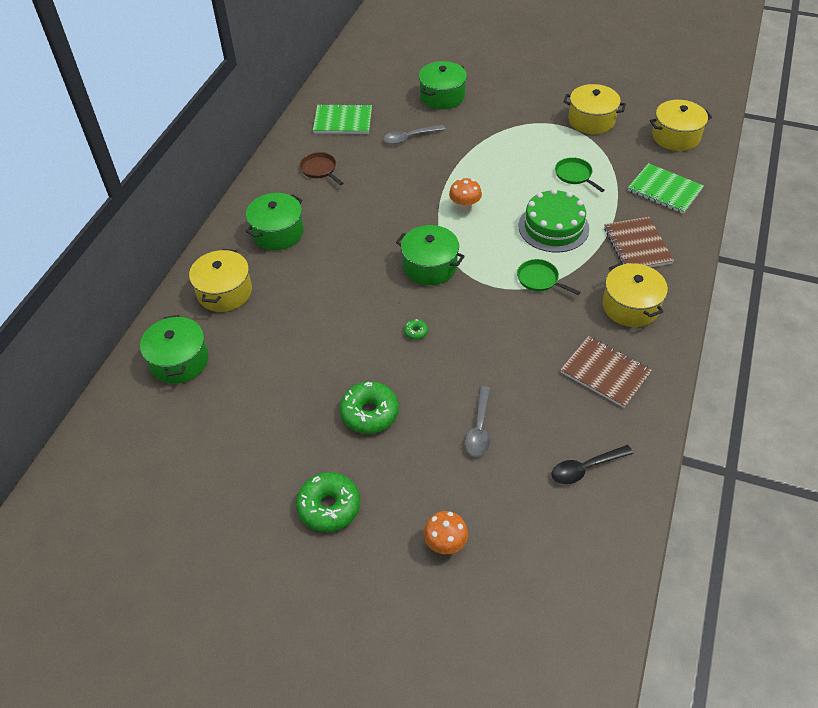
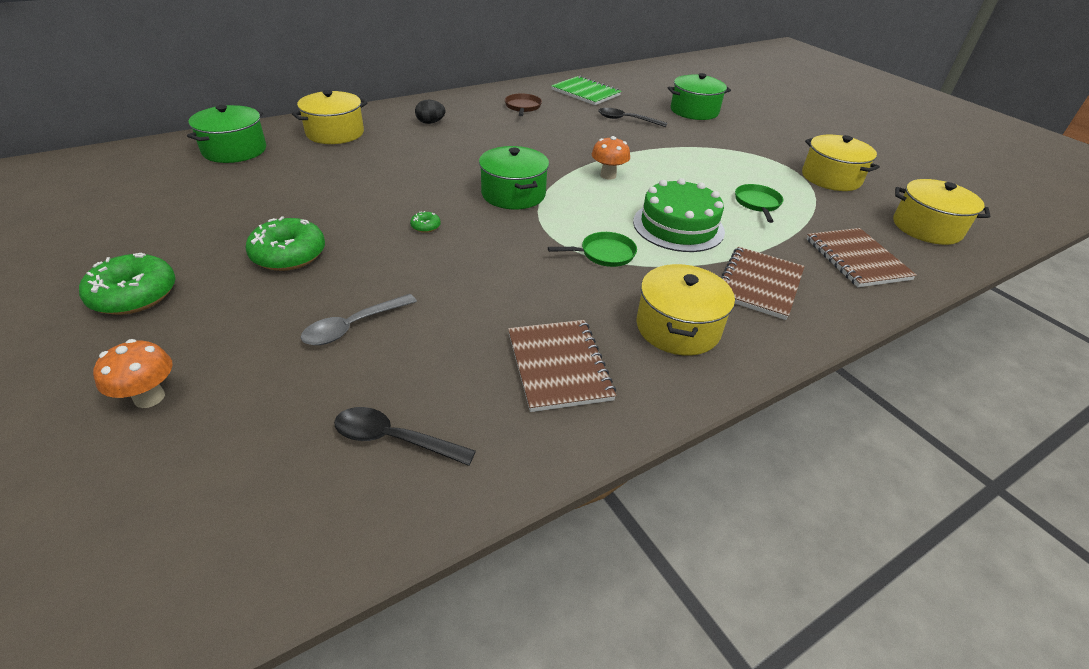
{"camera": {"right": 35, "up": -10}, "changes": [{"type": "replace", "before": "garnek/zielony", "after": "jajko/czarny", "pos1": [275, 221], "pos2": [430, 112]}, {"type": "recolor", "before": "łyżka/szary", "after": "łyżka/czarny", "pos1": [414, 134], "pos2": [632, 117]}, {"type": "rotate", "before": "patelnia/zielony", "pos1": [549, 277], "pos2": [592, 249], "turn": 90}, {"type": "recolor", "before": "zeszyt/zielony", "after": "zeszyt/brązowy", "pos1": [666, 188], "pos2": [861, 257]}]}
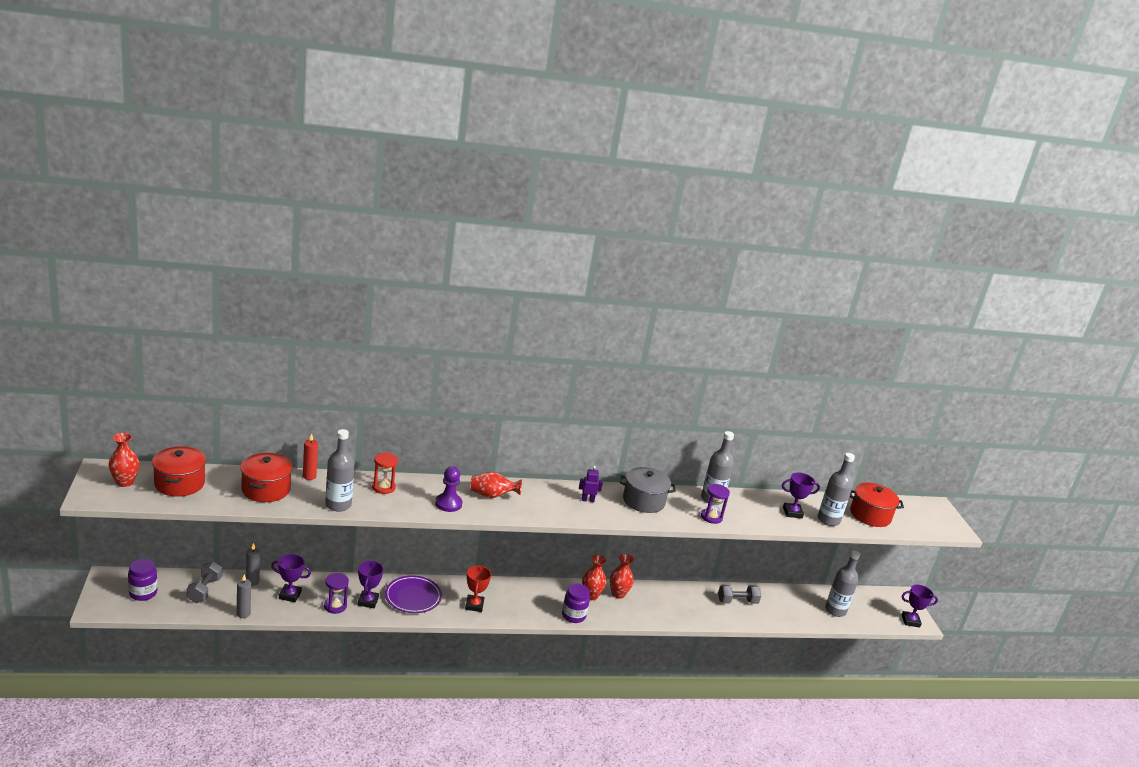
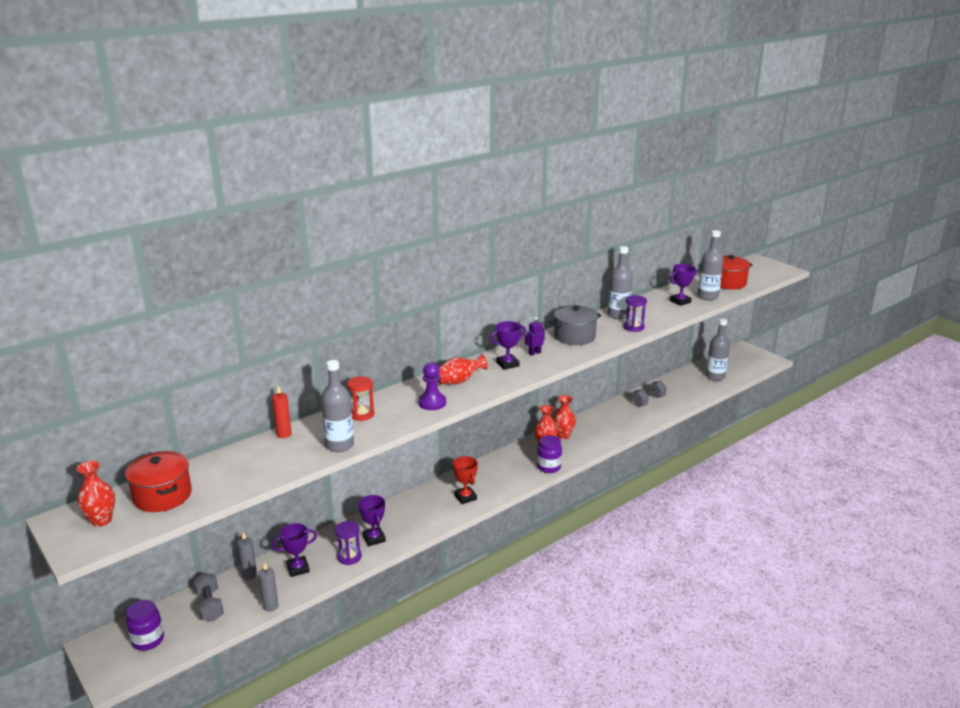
{"camera": {"right": -25, "up": 0}, "changes": [{"type": "delete", "before": "garnek/czerwony", "pos1": [266, 477]}, {"type": "delete", "before": "talerz/fioletowy", "pos1": [413, 594]}, {"type": "move", "before": "puchar/fioletowy", "pos1": [920, 606], "pos2": [508, 345]}]}
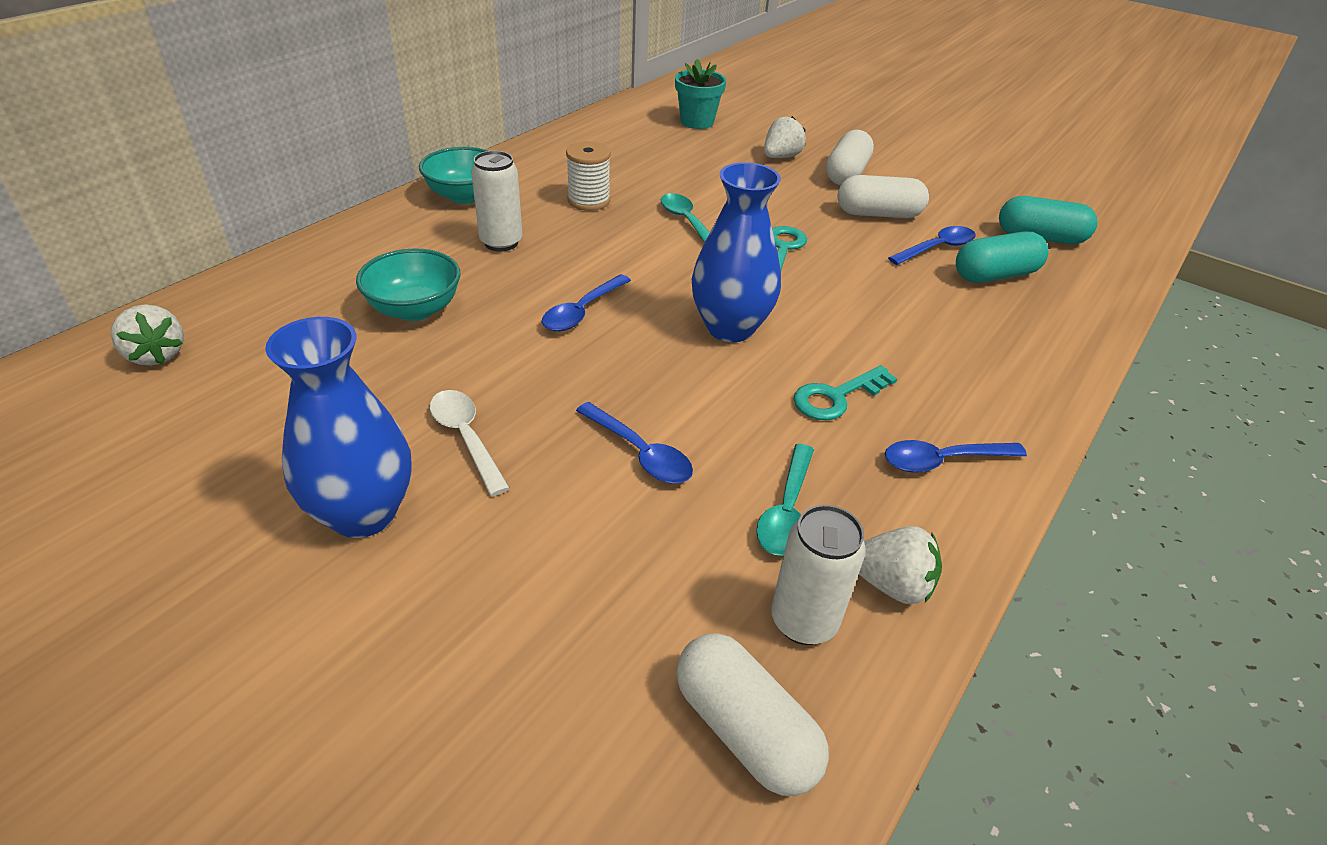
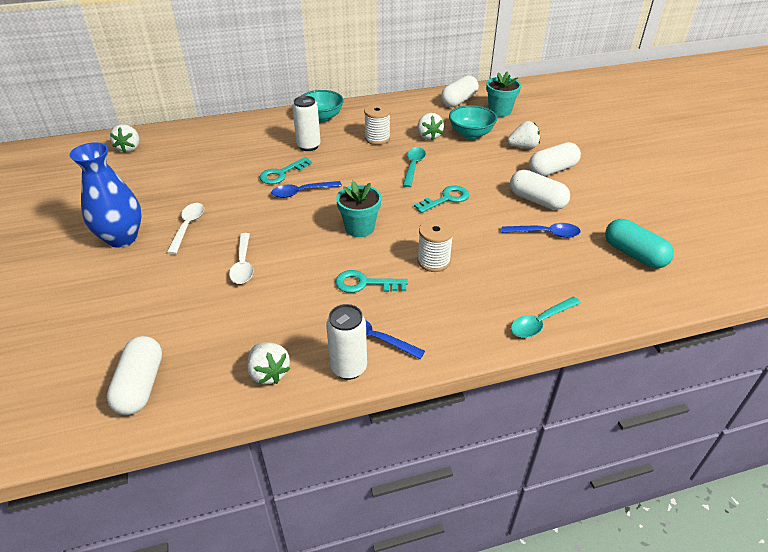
{"camera": {"right": 40, "up": 0}, "changes": [{"type": "move", "before": "miska/turkusowy", "pos1": [408, 284], "pos2": [473, 122]}, {"type": "recolor", "before": "łyżka/niebieski", "after": "łyżka/biały", "pos1": [634, 443], "pos2": [241, 258]}, {"type": "replace", "before": "wazon/niebieski", "after": "doniczka/turkusowy", "pos1": [736, 252], "pos2": [359, 209]}, {"type": "move", "before": "łyżka/turkusowy", "pos1": [785, 500], "pos2": [546, 317]}, {"type": "move", "before": "puszka/biały", "pos1": [818, 575], "pos2": [346, 342]}, {"type": "delete", "before": "kapsułka/turkusowy", "pos1": [1002, 257]}, {"type": "insert", "after": "klucz/turkusowy", "pos2": [285, 170]}, {"type": "insert", "after": "truskawka/biały", "pos2": [430, 126]}, {"type": "insert", "after": "szpulka/biały", "pos2": [435, 245]}, {"type": "insert", "after": "kapsułka/biały", "pos2": [460, 91]}]}
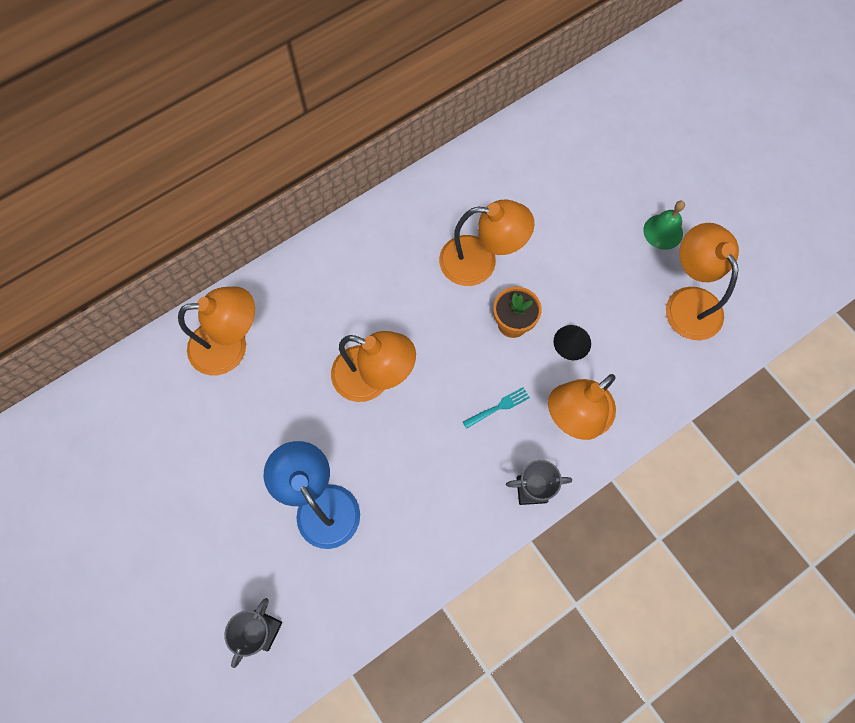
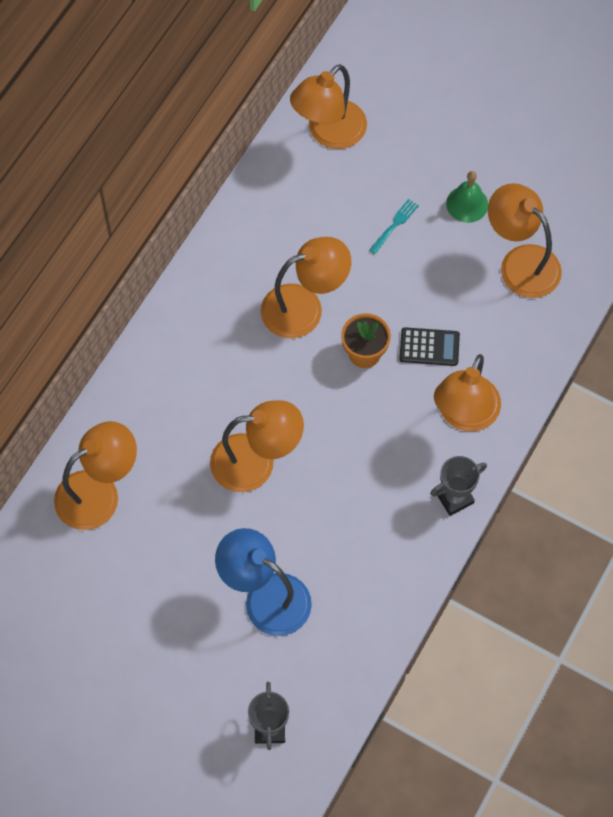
{"camera": {"right": -25, "up": -5}, "changes": [{"type": "move", "before": "widelec/turkusowy", "pos1": [496, 408], "pos2": [394, 226]}, {"type": "replace", "before": "stożek/czarny", "after": "kalkulator/czarny", "pos1": [572, 342], "pos2": [430, 346]}, {"type": "insert", "after": "lampka/pomarańczowy", "pos2": [328, 106]}]}
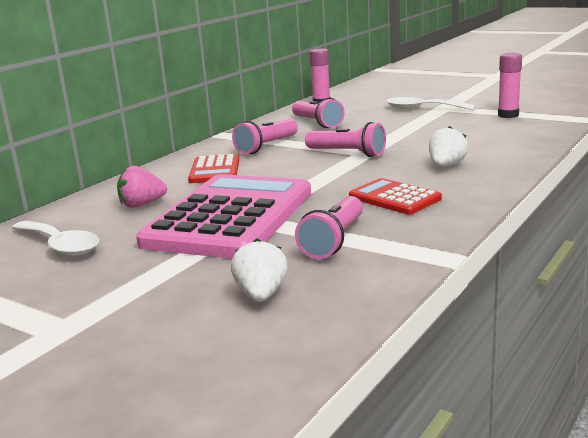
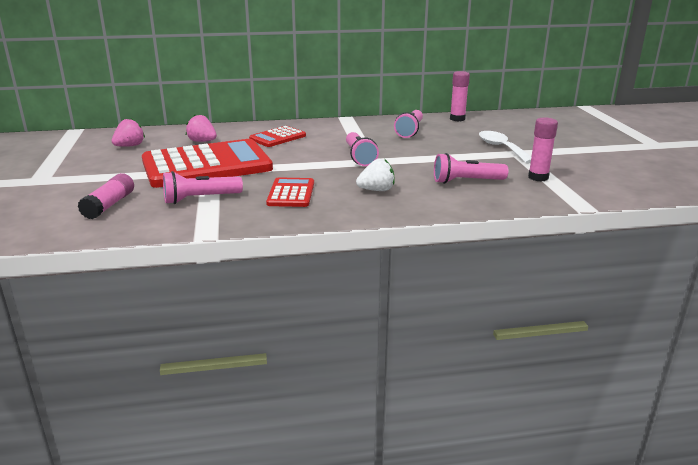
{"camera": {"right": 45, "up": 5}, "changes": [{"type": "replace", "before": "łyżka/biały", "after": "truskawka/różowy", "pos1": [55, 238], "pos2": [128, 132]}, {"type": "recolor", "before": "kalkulator/różowy", "after": "kalkulator/czerwony", "pos1": [223, 216], "pos2": [207, 163]}, {"type": "replace", "before": "truskawka/biały", "after": "klej w sztyfcie/różowy", "pos1": [259, 270], "pos2": [105, 196]}, {"type": "move", "before": "latarka/różowy", "pos1": [265, 136], "pos2": [471, 168]}]}
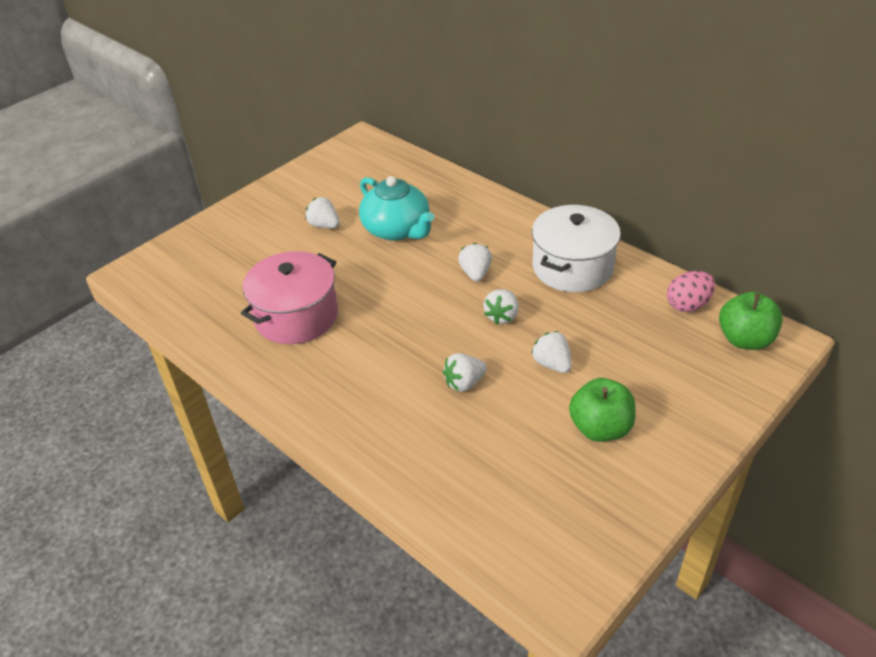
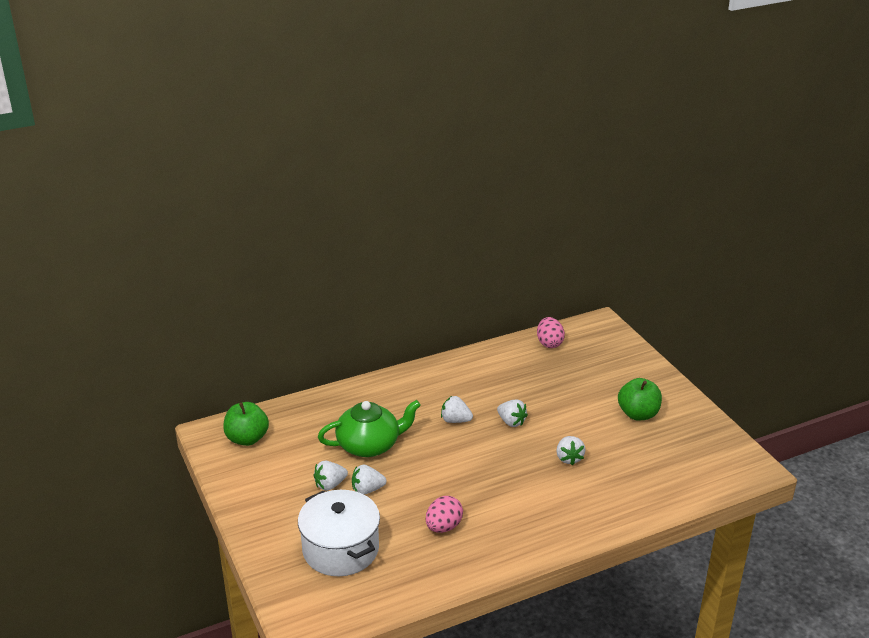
{"camera": {"right": -70, "up": -10}, "changes": [{"type": "replace", "before": "garnek/różowy", "after": "jajko/różowy", "pos1": [289, 297], "pos2": [444, 514]}, {"type": "recolor", "before": "imbryk/turkusowy", "after": "imbryk/zielony", "pos1": [396, 208], "pos2": [369, 428]}, {"type": "move", "before": "truskawka/biały", "pos1": [551, 352], "pos2": [369, 480]}, {"type": "move", "before": "garnek/biały", "pos1": [576, 248], "pos2": [339, 533]}, {"type": "move", "before": "jabłko/zielony", "pos1": [751, 321], "pos2": [246, 424]}]}
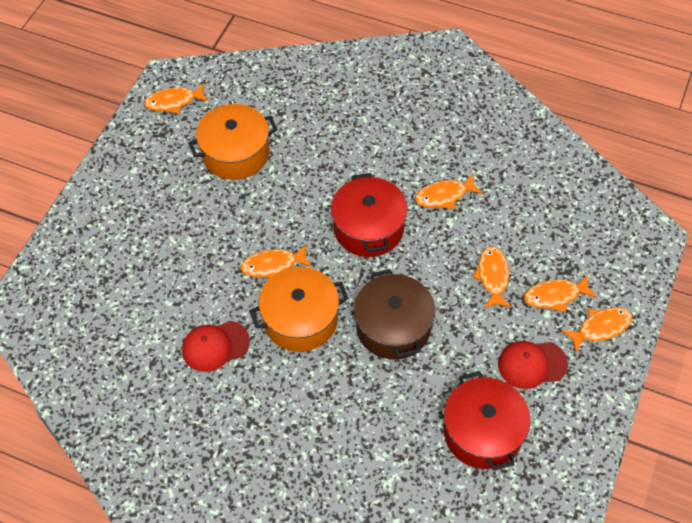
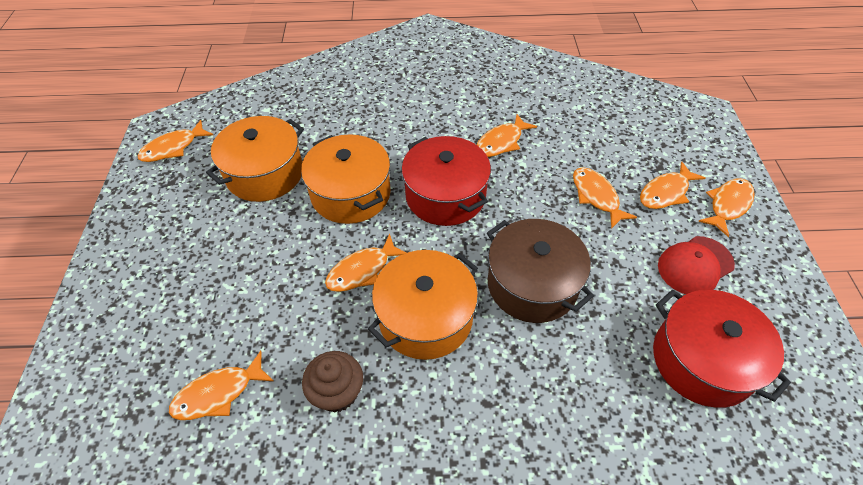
{"camera": {"right": -25, "up": -5}, "changes": [{"type": "replace", "before": "czapka/czerwony", "after": "muffinka/brązowy", "pos1": [216, 346], "pos2": [332, 381]}, {"type": "insert", "after": "ryba/pomarańczowy", "pos2": [221, 385]}, {"type": "insert", "after": "garnek/pomarańczowy", "pos2": [346, 179]}]}
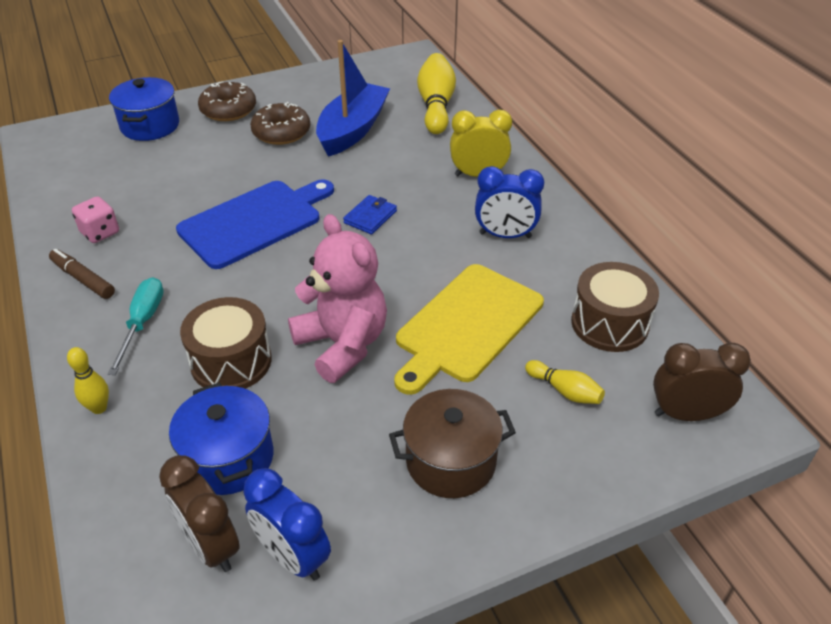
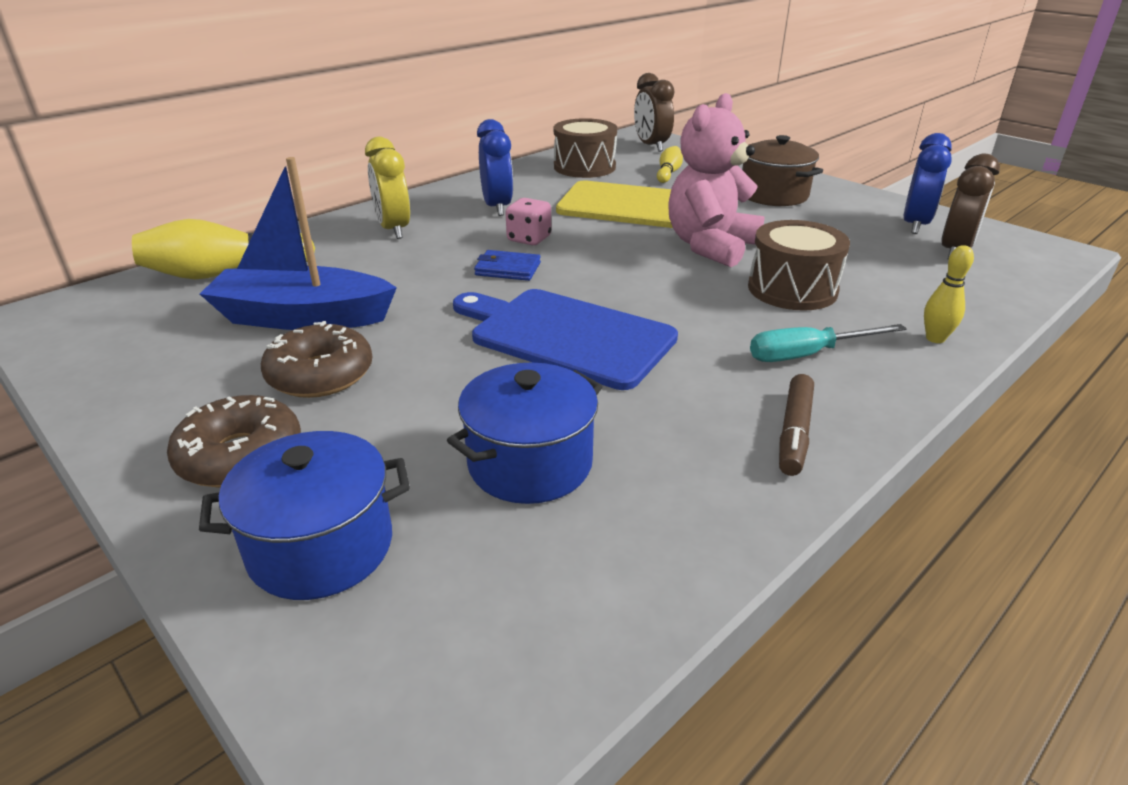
{"camera": {"right": -110, "up": -10}, "changes": [{"type": "move", "before": "kostka do gry/różowy", "pos1": [95, 219], "pos2": [528, 221]}, {"type": "move", "before": "garnek/niebieski", "pos1": [221, 438], "pos2": [525, 433]}]}
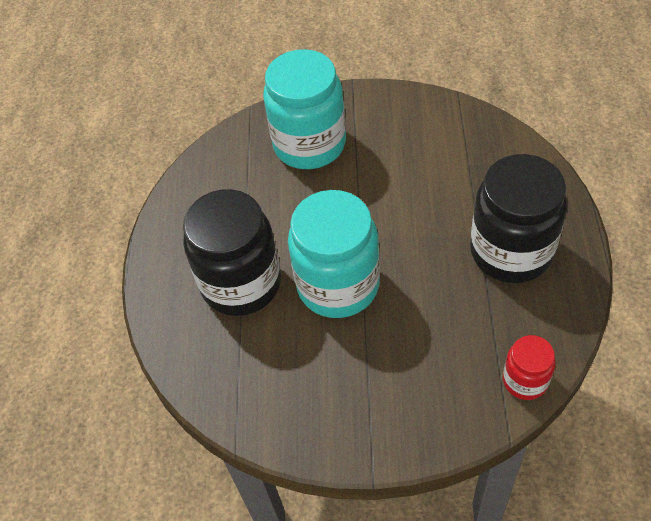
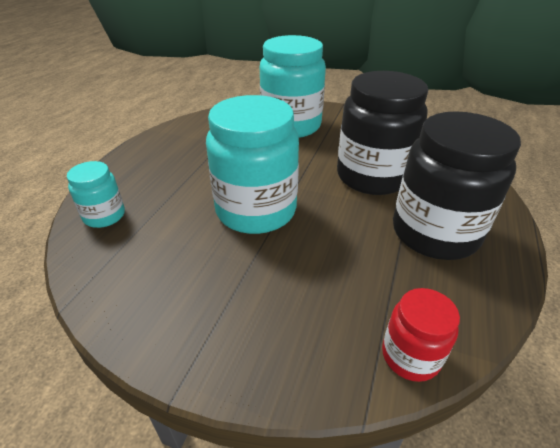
{"camera": {"right": 15, "up": -15}, "changes": [{"type": "move", "before": "słoik/czarny", "pos1": [232, 252], "pos2": [382, 133]}, {"type": "insert", "after": "słoik/turkusowy", "pos2": [96, 194]}]}
